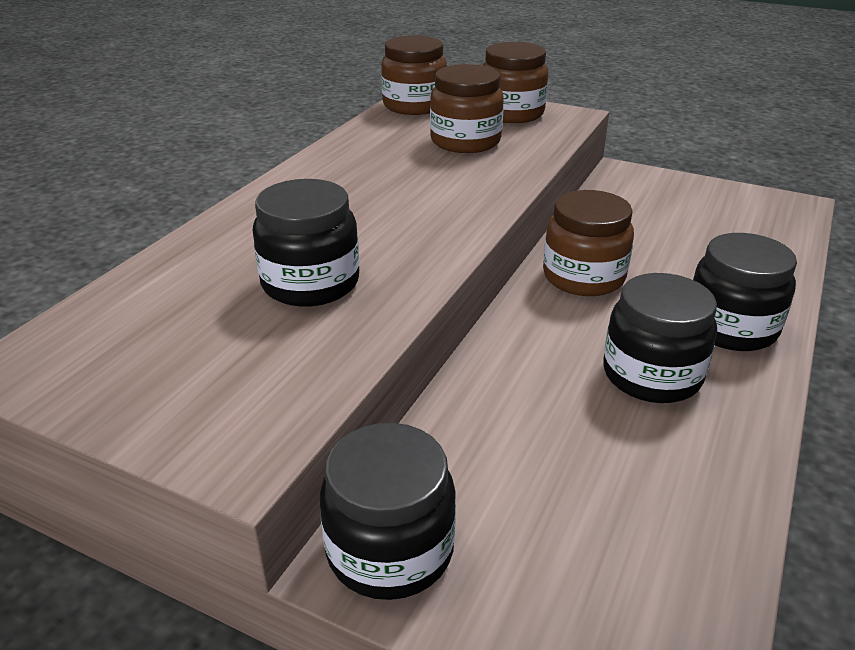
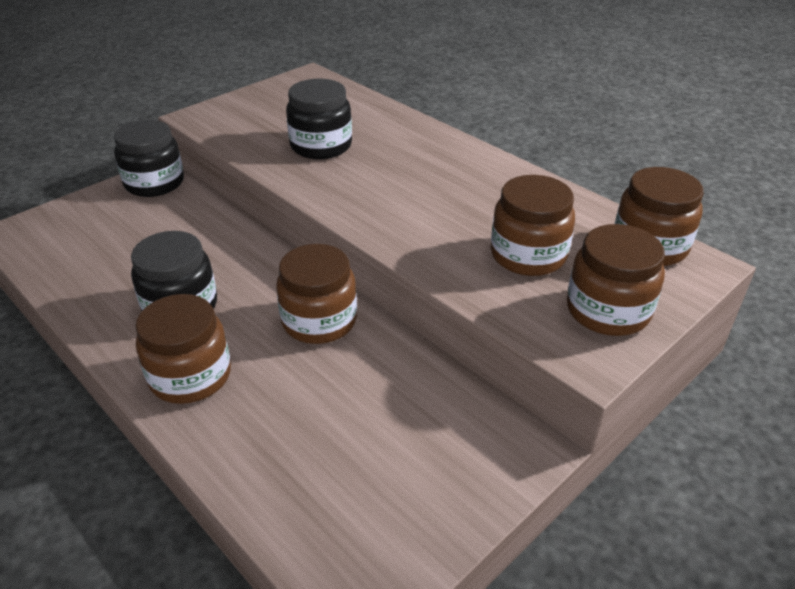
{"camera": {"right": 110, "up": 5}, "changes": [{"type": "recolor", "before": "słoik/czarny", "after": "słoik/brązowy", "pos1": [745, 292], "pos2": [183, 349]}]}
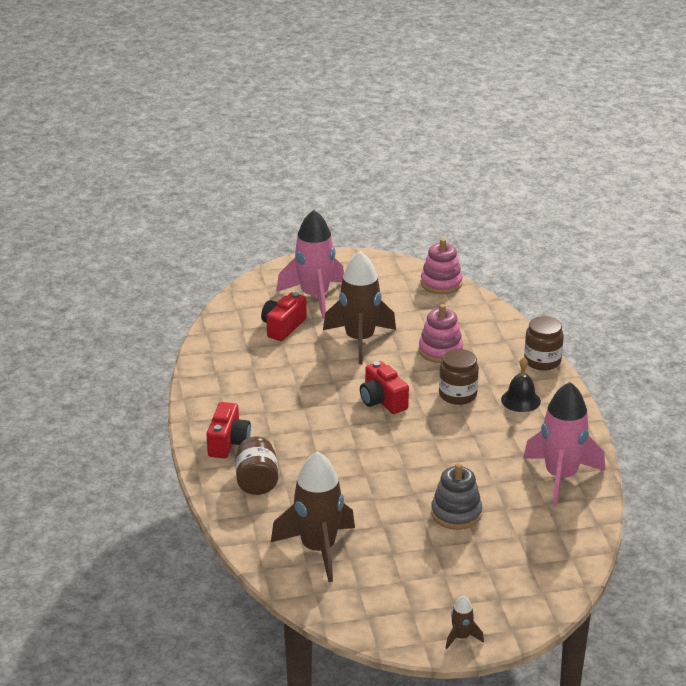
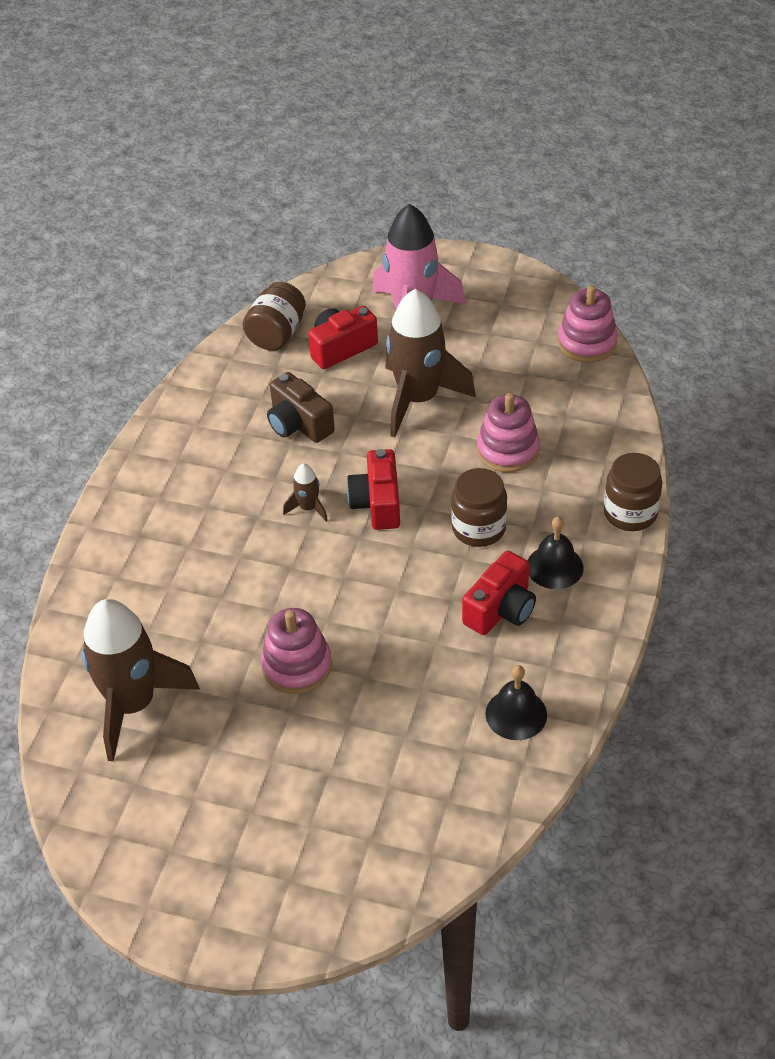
{"camera": {"right": 30, "up": 15}, "changes": [{"type": "move", "before": "aparat fotograficzny/czerwony", "pos1": [228, 430], "pos2": [499, 593]}, {"type": "move", "before": "słoik/brązowy", "pos1": [256, 465], "pos2": [274, 316]}, {"type": "delete", "before": "zabawka nakładanka/szary", "pos1": [456, 496]}, {"type": "move", "before": "rakieta/brązowy", "pos1": [465, 622], "pos2": [305, 492]}, {"type": "replace", "before": "rakieta/różowy", "after": "dzwonek/czarny", "pos1": [564, 444], "pos2": [516, 702]}, {"type": "insert", "after": "zabawka nakładanka/różowy", "pos2": [296, 651]}, {"type": "insert", "after": "aparat fotograficzny/brązowy", "pos2": [301, 407]}]}
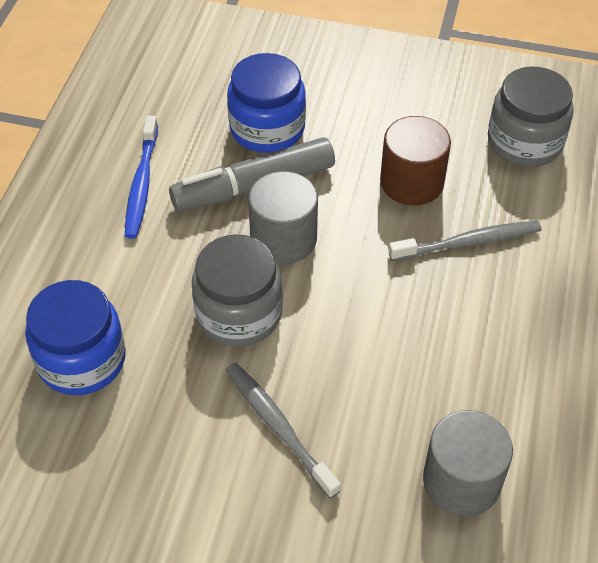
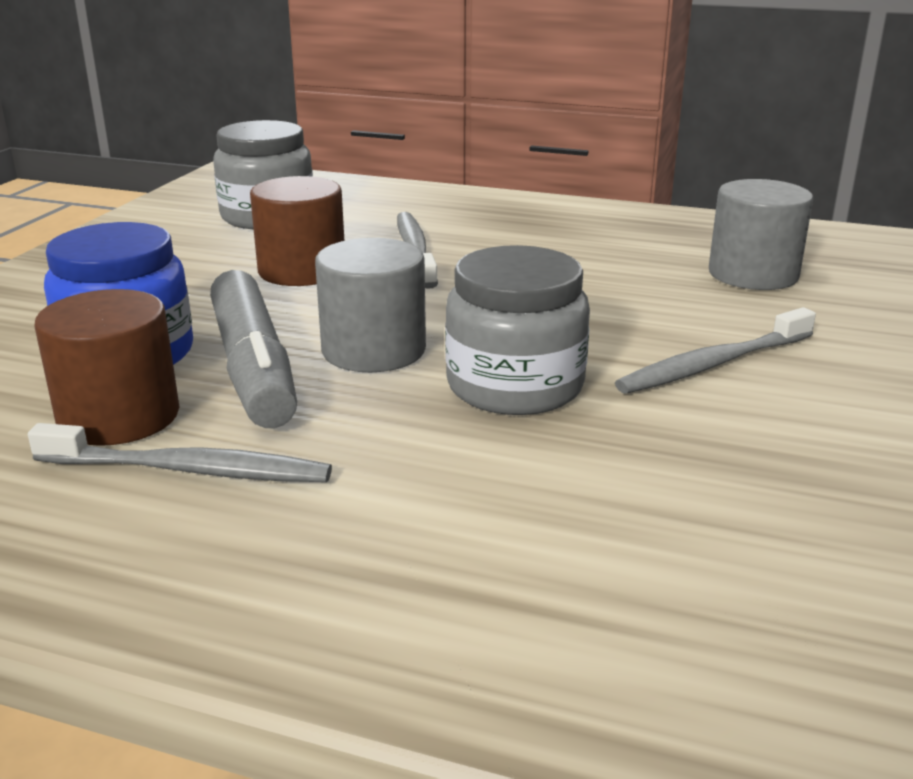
{"camera": {"right": -85, "up": -25}, "changes": [{"type": "delete", "before": "słoik/niebieski", "pos1": [75, 337]}, {"type": "recolor", "before": "szczoteczka do zębów/niebieski", "after": "szczoteczka do zębów/szary", "pos1": [141, 177], "pos2": [180, 452]}, {"type": "insert", "after": "walec/brązowy", "pos2": [106, 367]}]}
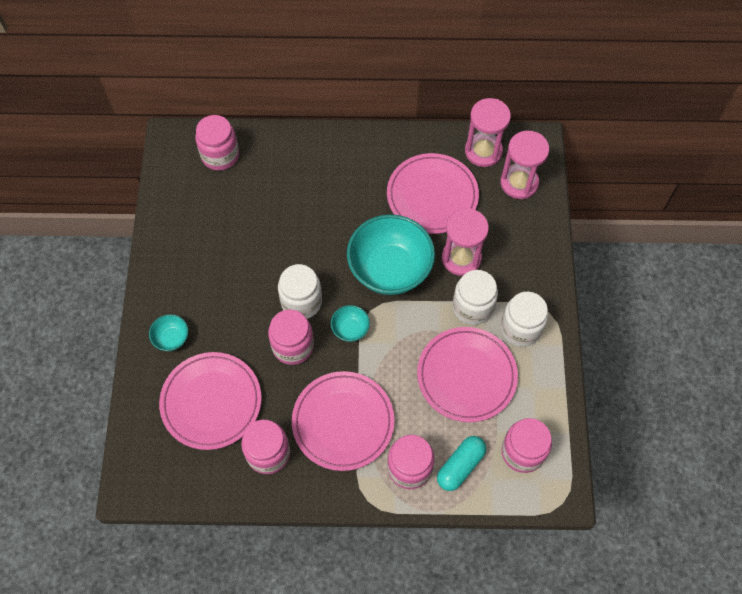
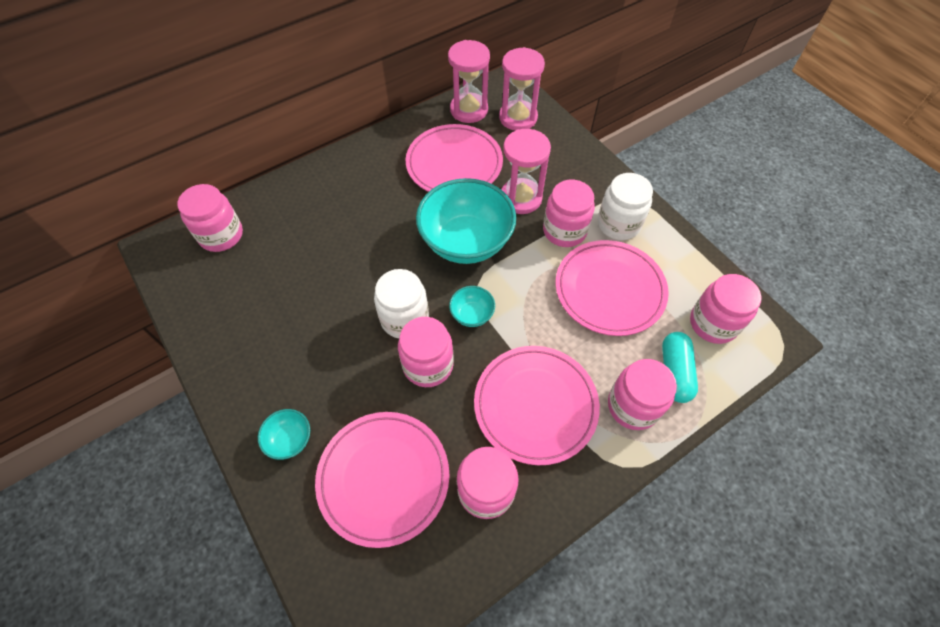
{"camera": {"right": -35, "up": -5}, "changes": [{"type": "recolor", "before": "słoik/biały", "after": "słoik/różowy", "pos1": [475, 297], "pos2": [569, 213]}]}
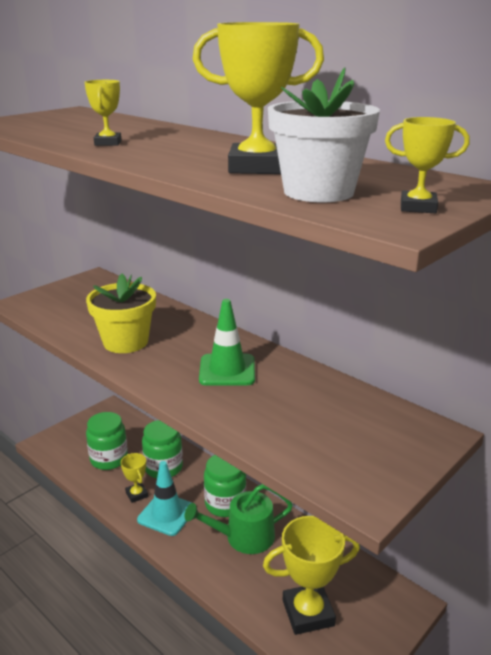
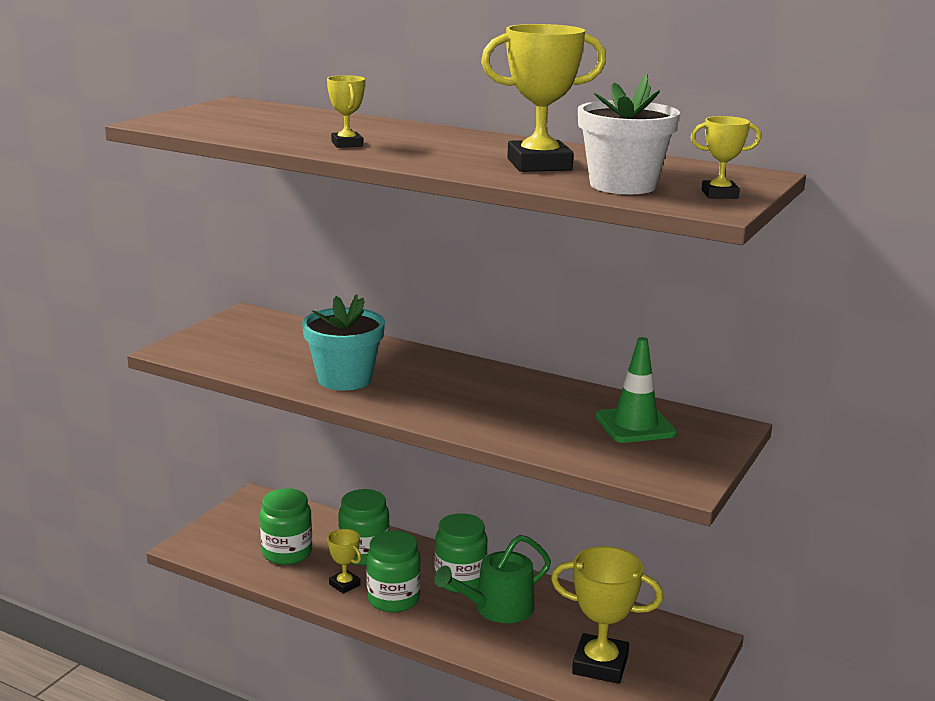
{"camera": {"right": -15, "up": -5}, "changes": [{"type": "recolor", "before": "doniczka/żółty", "after": "doniczka/turkusowy", "pos1": [121, 313], "pos2": [343, 342]}, {"type": "replace", "before": "pachołek/turkusowy", "after": "słoik/zielony", "pos1": [164, 498], "pos2": [393, 572]}, {"type": "move", "before": "pachołek/zielony", "pos1": [227, 342], "pos2": [636, 390]}, {"type": "rotate", "before": "puchar/żółty", "pos1": [311, 575], "pos2": [607, 615], "turn": 45}]}
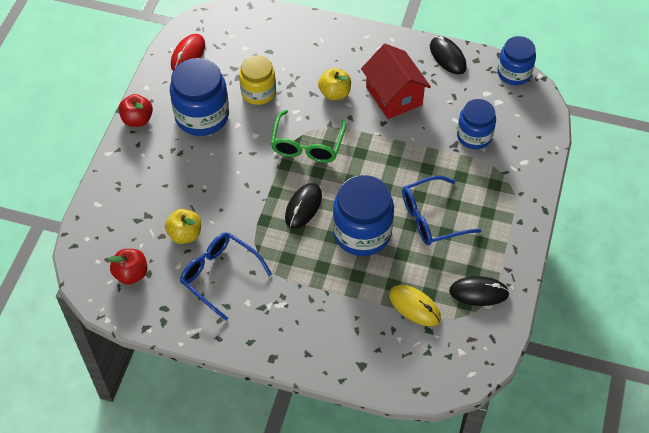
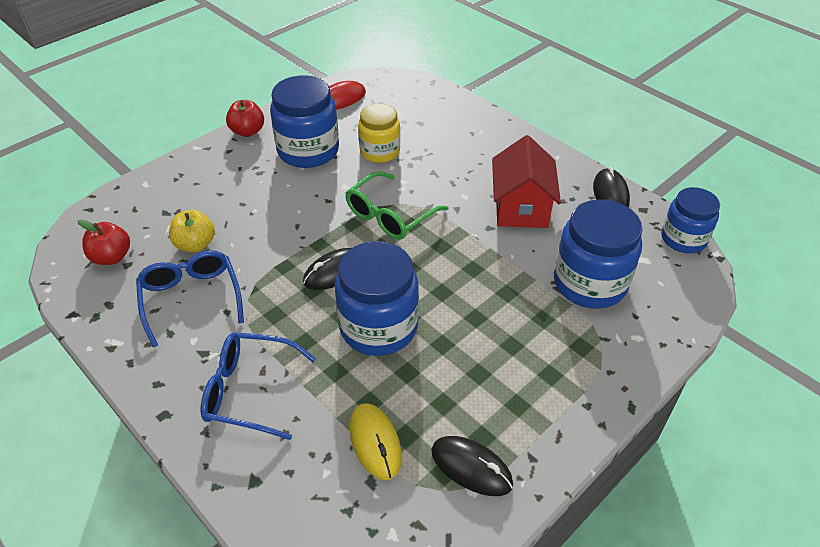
{"camera": {"right": 30, "up": -10}, "changes": [{"type": "delete", "before": "jabłko/żółty", "pos1": [334, 84]}, {"type": "move", "before": "okulary/niebieski", "pos1": [441, 210], "pos2": [258, 386]}, {"type": "resize", "before": "słoik/niebieski", "pos1": [476, 124], "pos2": [598, 254], "scale": 1.54}]}
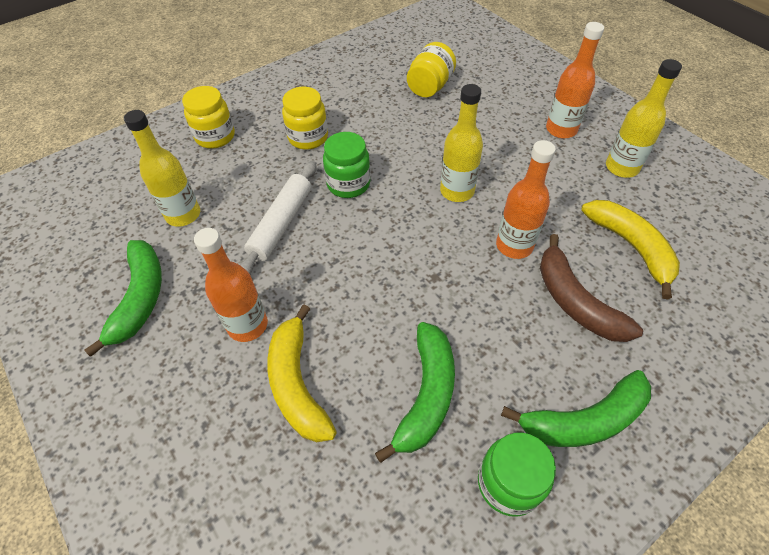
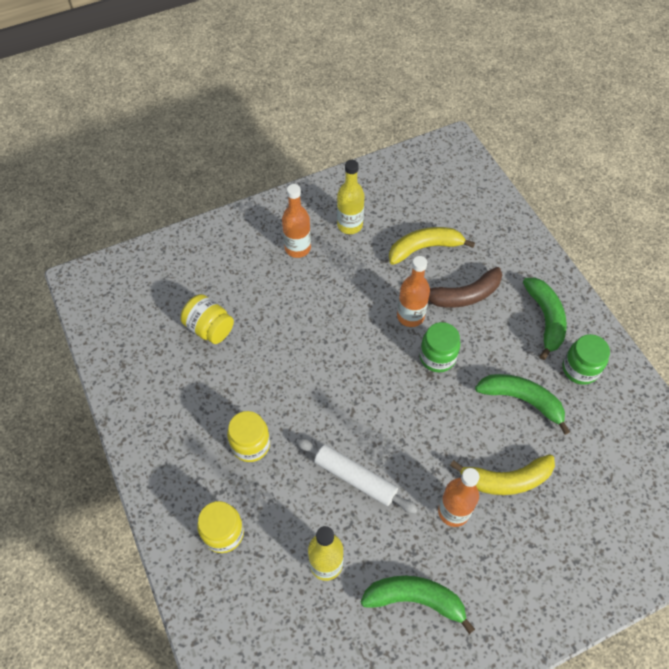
{"camera": {"right": -80, "up": 5}, "changes": [{"type": "move", "before": "słoik/zielony", "pos1": [346, 165], "pos2": [440, 347]}, {"type": "delete", "before": "butelka/żółty", "pos1": [461, 143]}]}
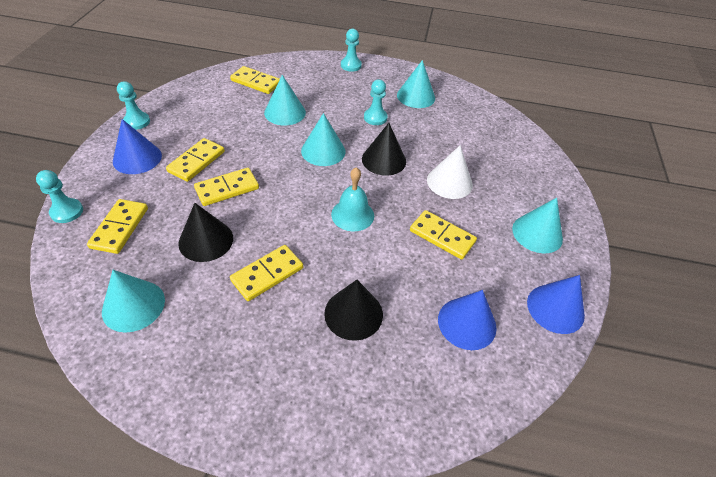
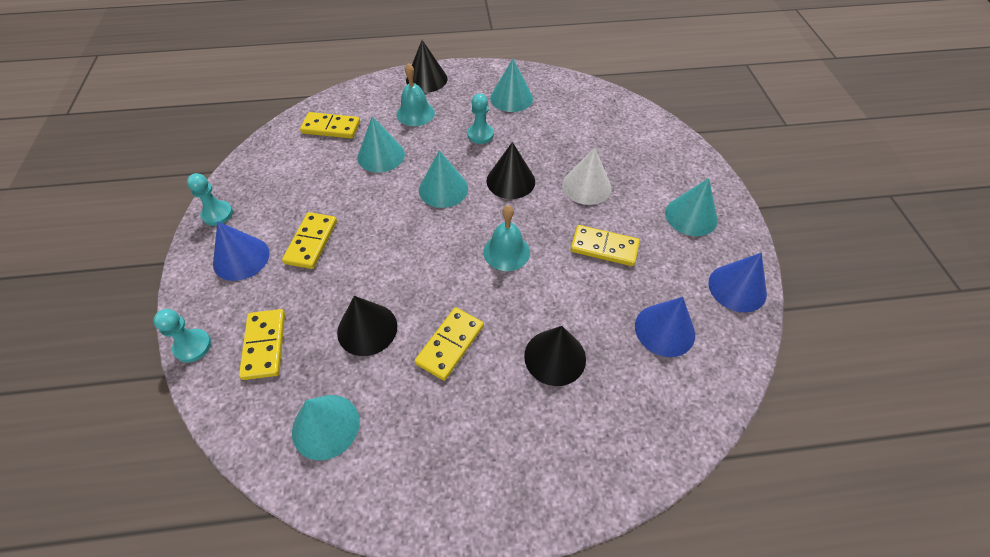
{"camera": {"right": -15, "up": 5}, "changes": [{"type": "delete", "before": "kostka domina/żółty", "pos1": [226, 187]}, {"type": "replace", "before": "pionek/turkusowy", "after": "stożek/czarny", "pos1": [351, 50], "pos2": [427, 66]}, {"type": "insert", "after": "dzwonek/turkusowy", "pos2": [416, 94]}]}
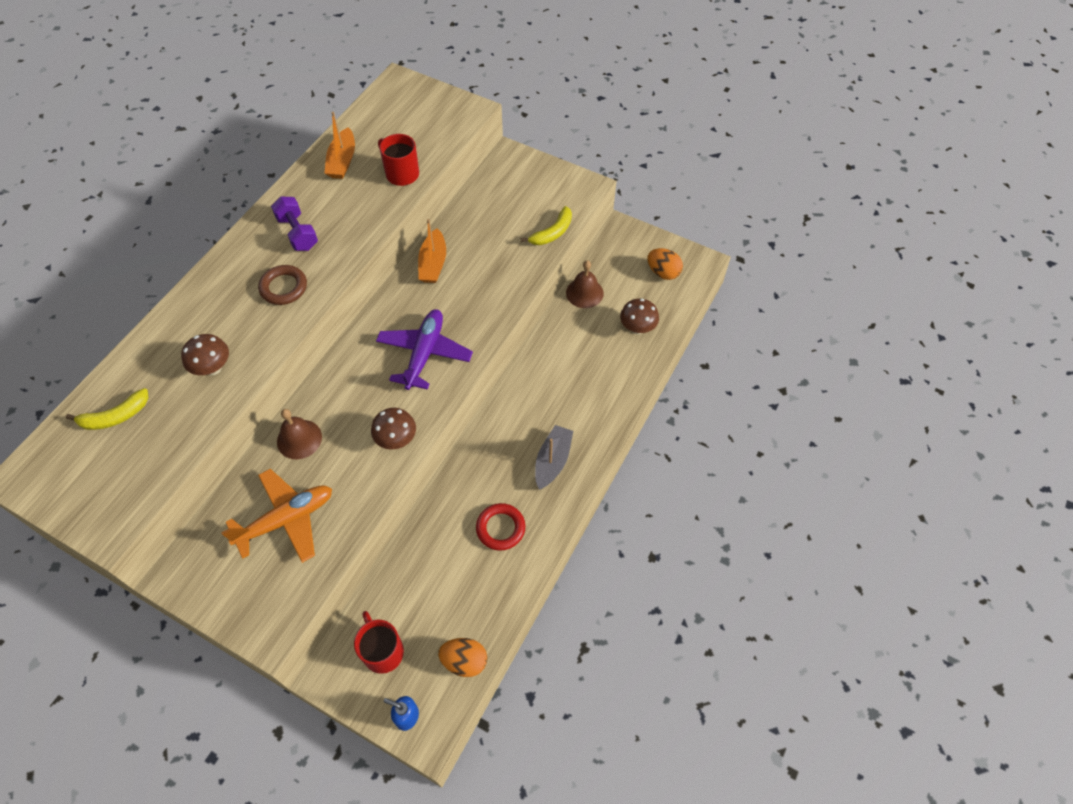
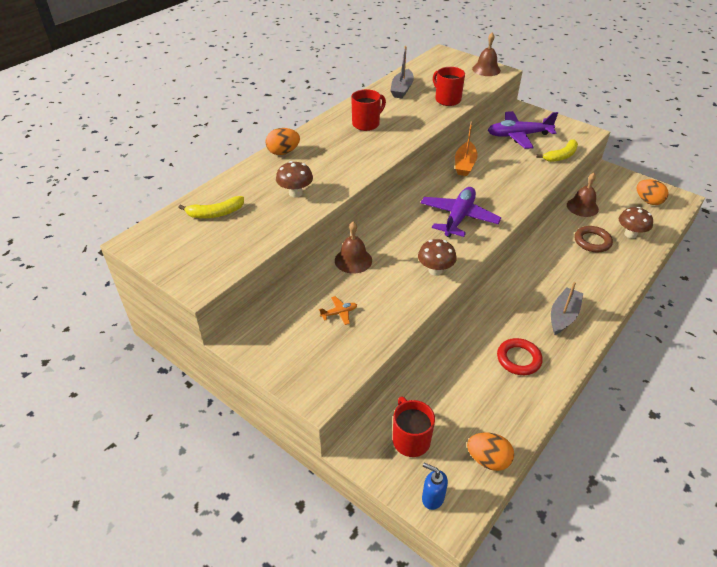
{"camera": {"right": 10, "up": -15}, "changes": [{"type": "resize", "before": "samolot/pomarańczowy", "pos1": [276, 516], "pos2": [338, 310], "scale": 0.42}, {"type": "move", "before": "pierścień/brązowy", "pos1": [282, 285], "pos2": [594, 239]}, {"type": "replace", "before": "hantel/fioletowy", "after": "kubek/czerwony", "pos1": [294, 223], "pos2": [368, 110]}, {"type": "recolor", "before": "łódka/pomarańczowy", "after": "łódka/szary", "pos1": [339, 145], "pos2": [402, 72]}, {"type": "insert", "after": "jajko/pomarańczowy", "pos2": [282, 141]}, {"type": "insert", "after": "dzwonek/brązowy", "pos2": [486, 54]}, {"type": "insert", "after": "samolot/fioletowy", "pos2": [523, 130]}]}
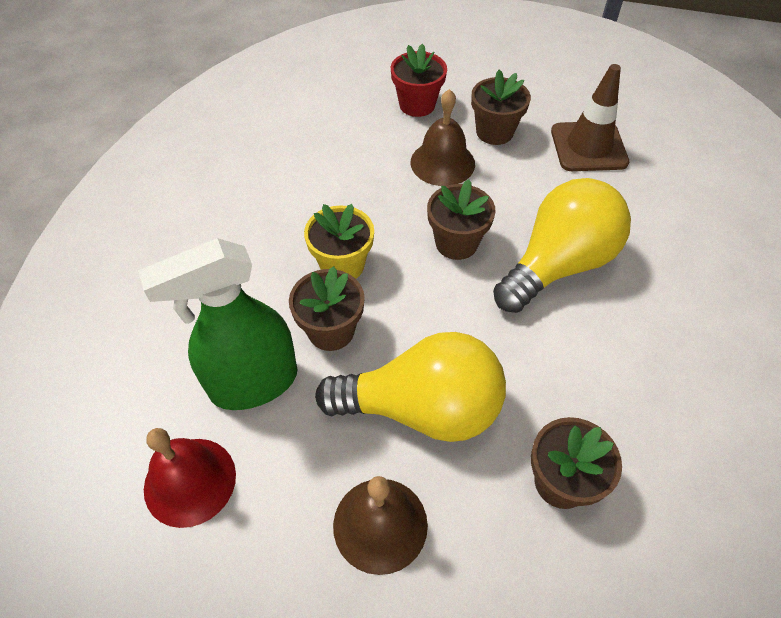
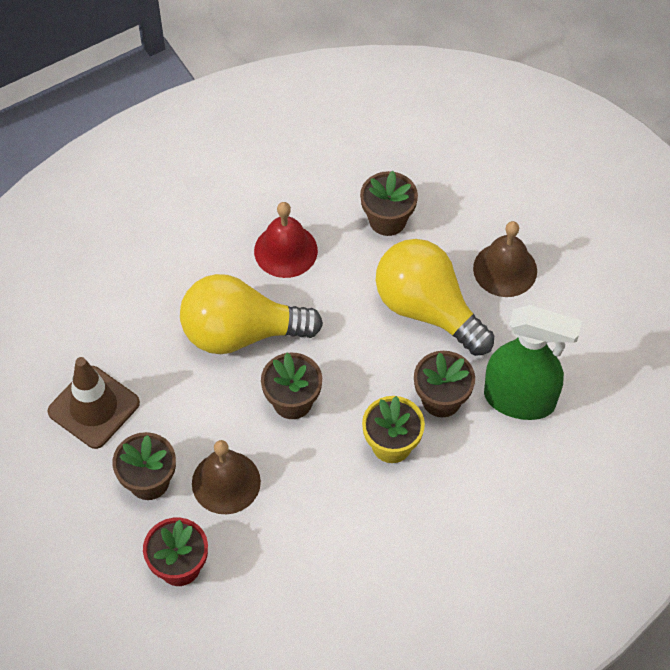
{"camera": {"right": -140, "up": 5}, "changes": [{"type": "move", "before": "dzwonek/czerwony", "pos1": [190, 478], "pos2": [286, 240]}]}
